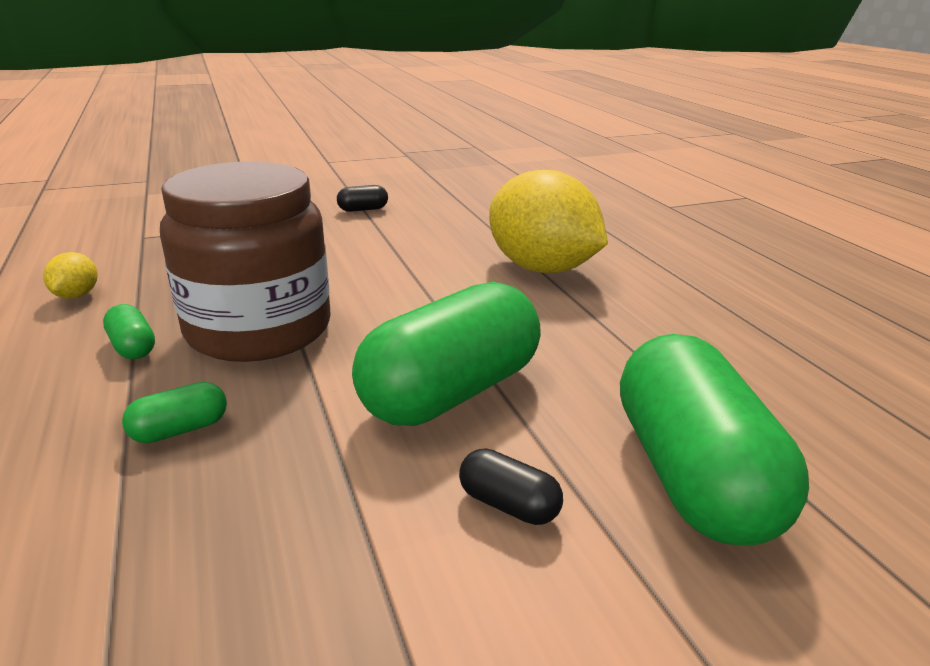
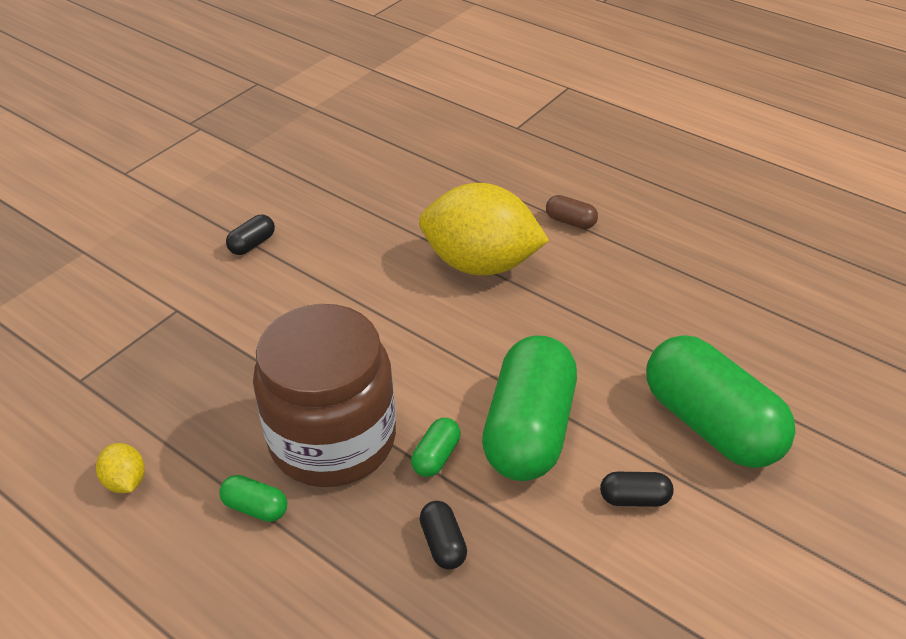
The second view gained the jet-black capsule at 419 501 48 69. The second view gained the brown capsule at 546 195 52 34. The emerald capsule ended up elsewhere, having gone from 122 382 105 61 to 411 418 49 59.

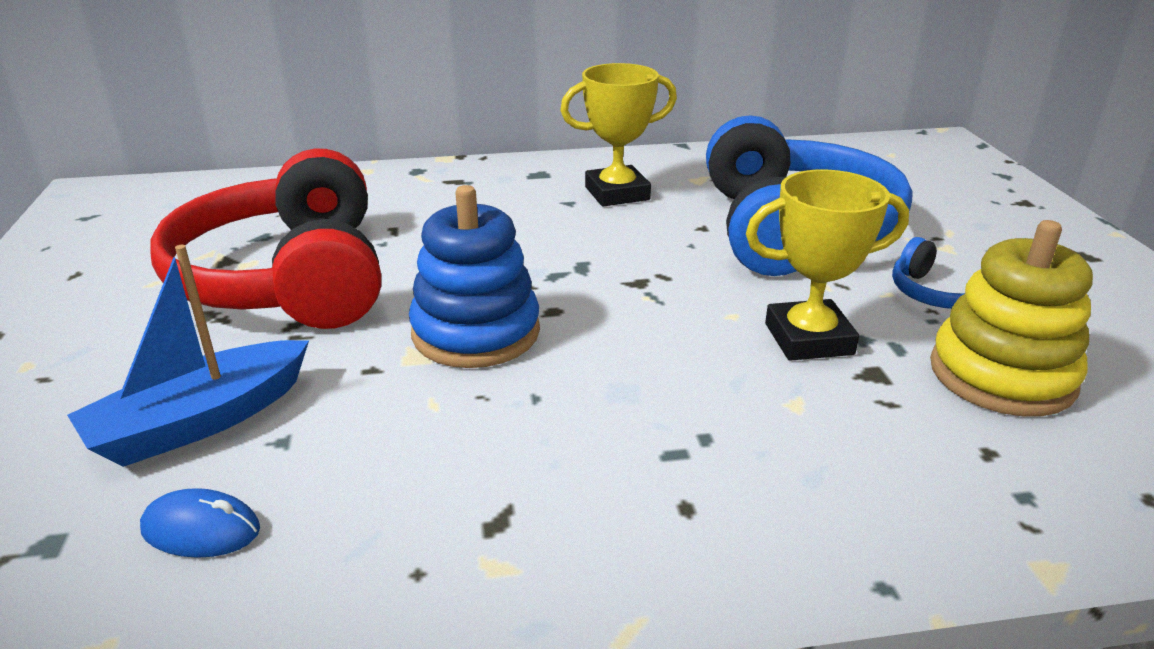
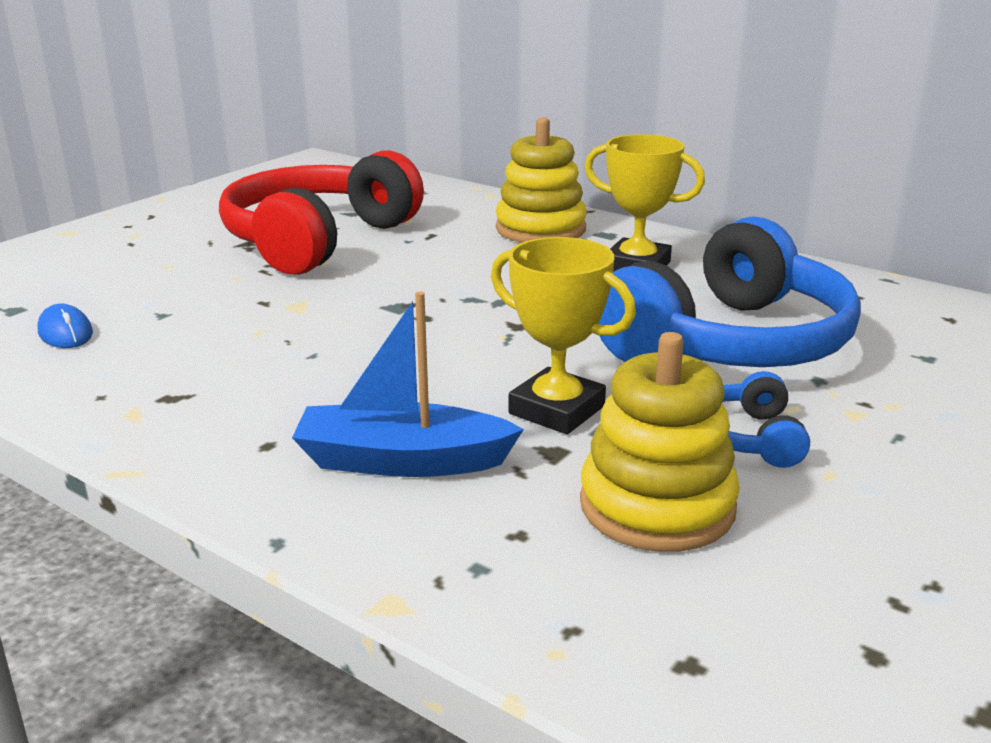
The second view lost the cobalt stacking toy at 409 185 131 183. The second view gained the bright yellow stacking toy at 496 117 91 126. The cobalt toy boat ended up elsewhere, having gone from 67 245 242 222 to 292 291 232 186.

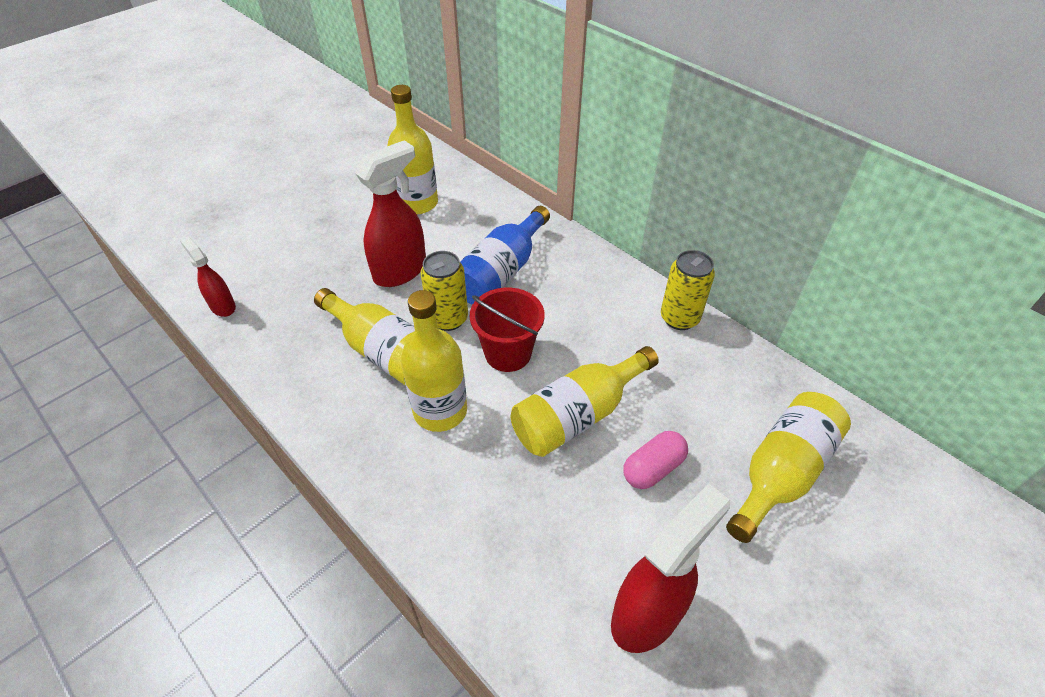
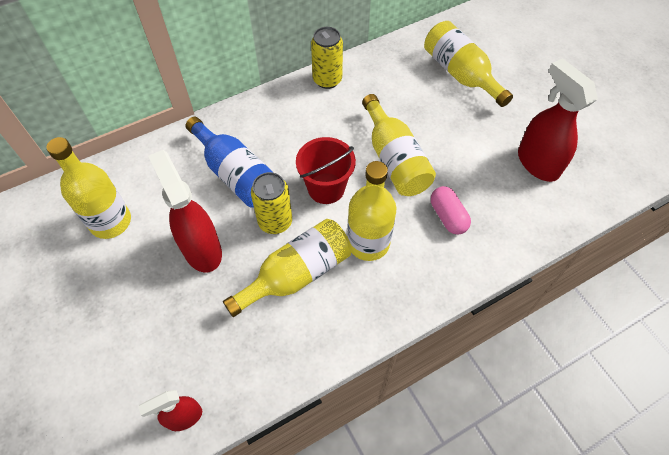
The rosy capsule ended up elsewhere, having gone from 623 431 65 58 to 431 186 40 49.

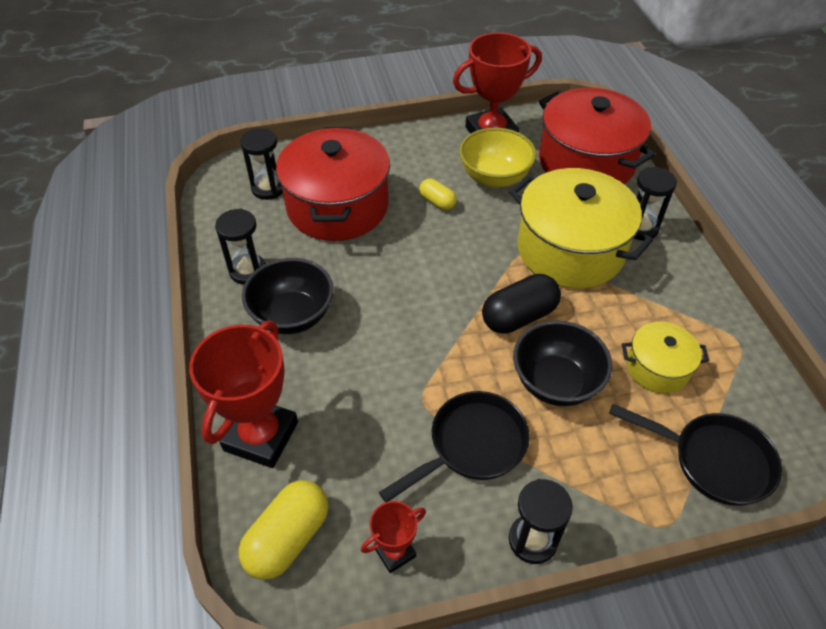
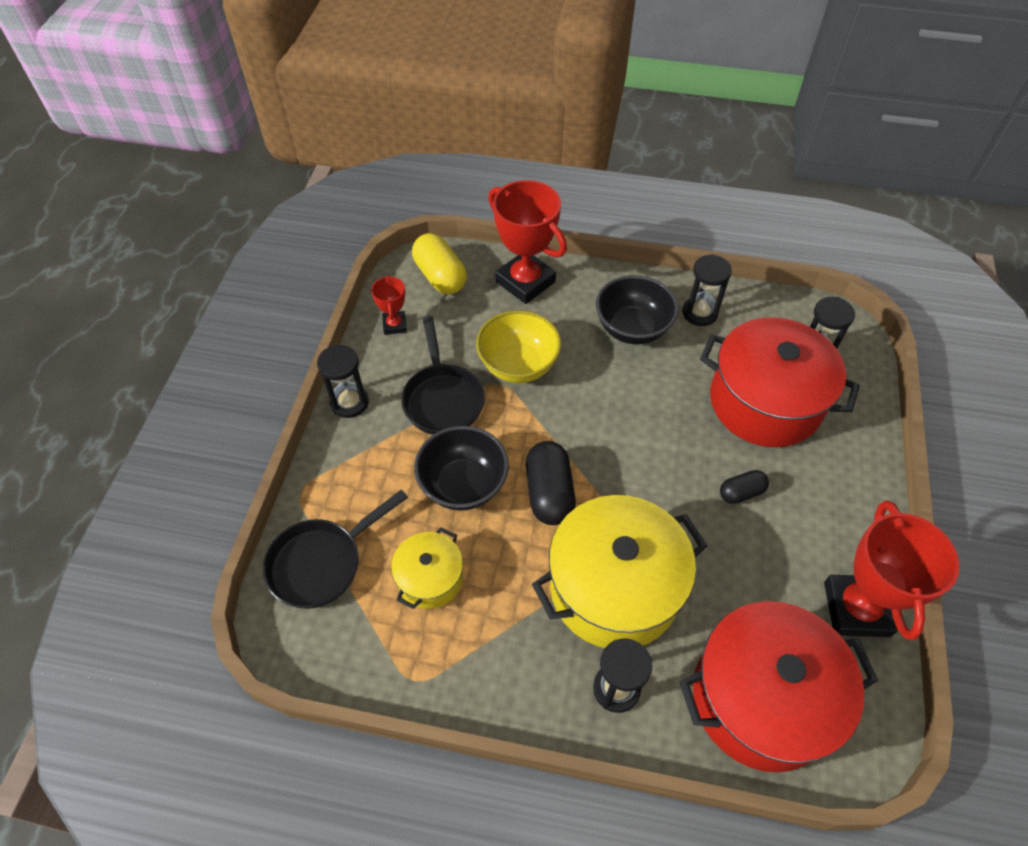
The bright yellow serving bowl ended up elsewhere, having gone from 459 128 77 60 to 476 310 85 73. What was the bright yellow capsule at 419 178 38 32 turned into the jet-black capsule at 720 470 49 34.

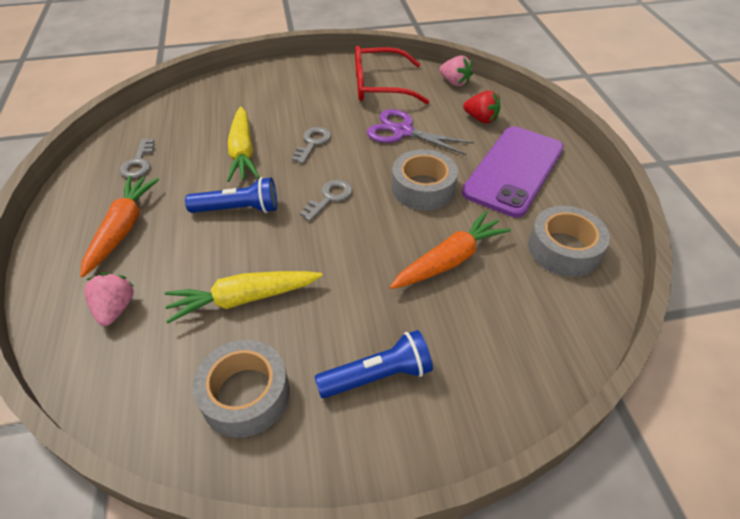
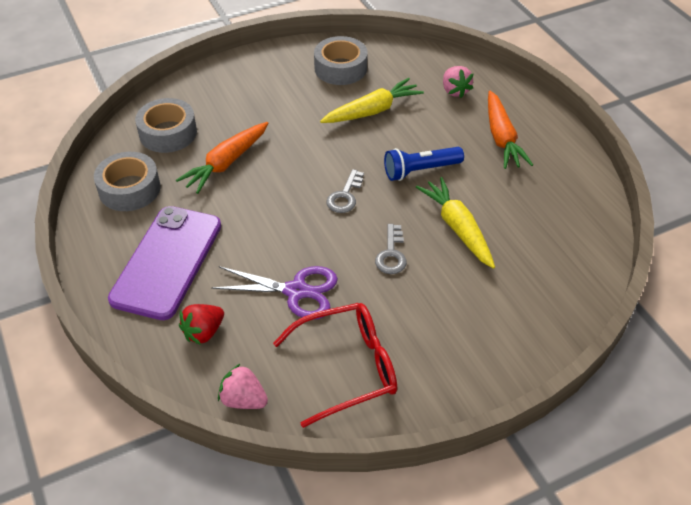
The second view lost the gray key at 119 139 35 39. The second view lost the cobalt torch at 315 330 118 68. The gray roll of tape ended up elsewhere, having gone from 392 149 66 61 to 135 98 62 55. The red strawberry at 463 91 37 33 ended up facing another way, 60 degrees counterclockwise from before.

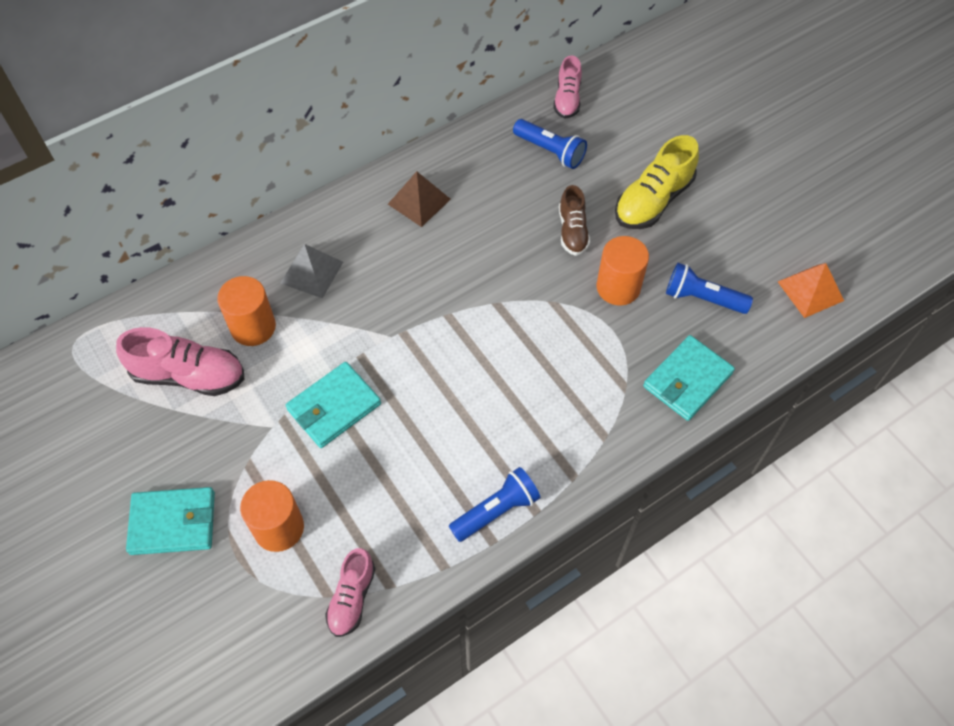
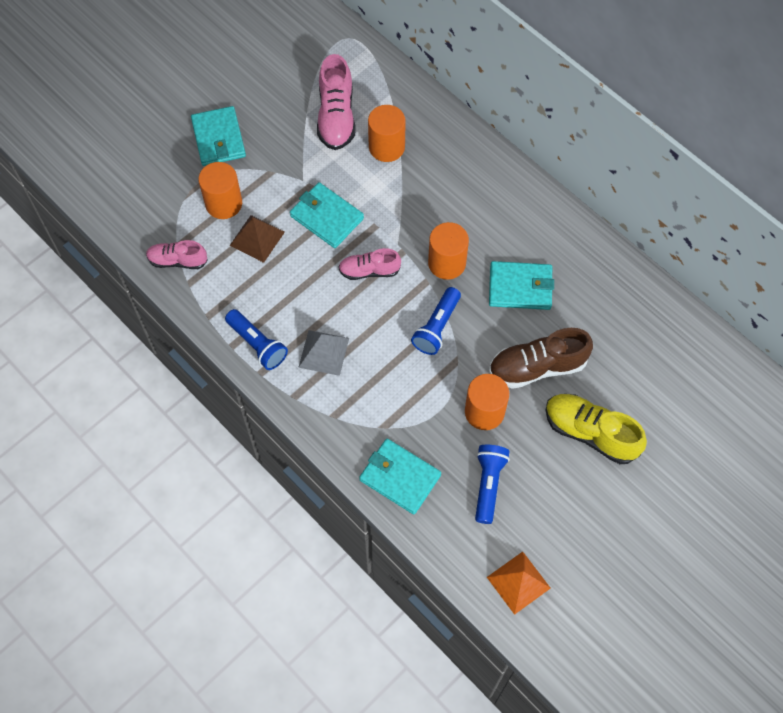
The second view gained the bright orange cylinder shape at 428 222 41 58. The second view gained the teal wallet at 489 261 65 49. The gray pyramid ended up elsewhere, having gone from 280 244 63 54 to 298 330 51 46. The brown pyramid ended up elsewhere, having gone from 388 171 63 56 to 229 215 56 48. The cobalt torch ended up elsewhere, having gone from 513 119 74 50 to 411 287 50 68. The rosy shoe ended up elsewhere, having gone from 553 56 29 63 to 338 248 63 32. The size of the brown shoe at 559 185 31 71 changed by a factor of 1.59.

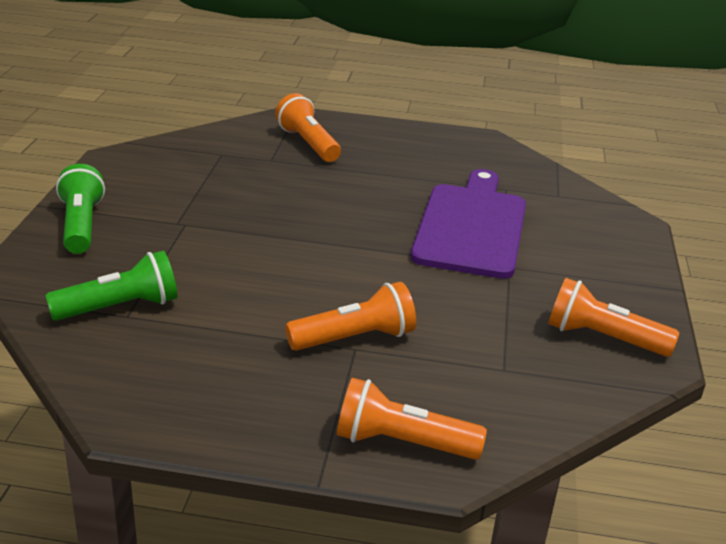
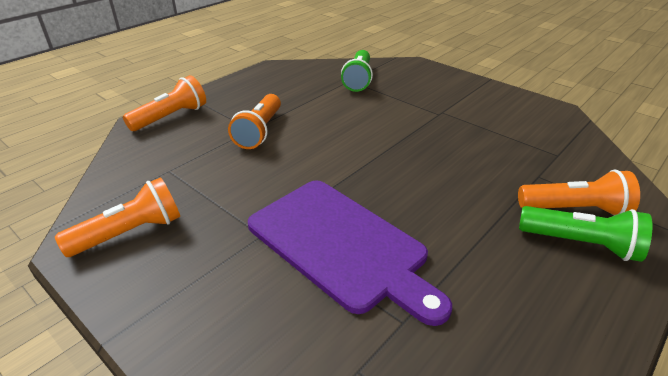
The emerald torch ended up elsewhere, having gone from 56 164 49 90 to 519 206 133 56.

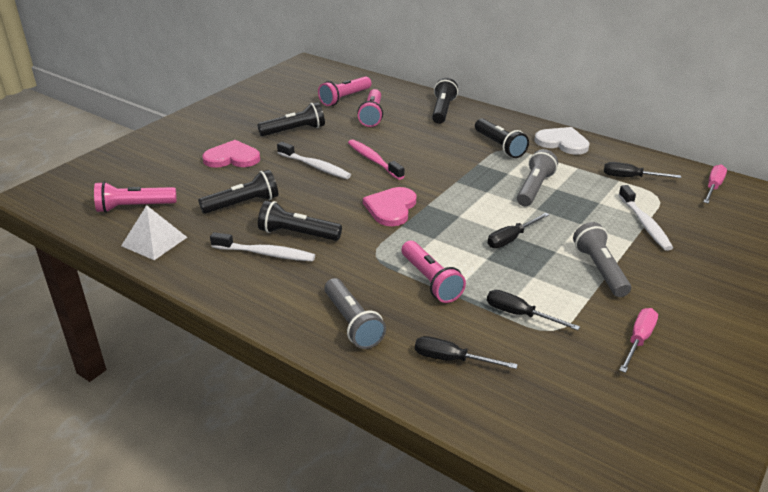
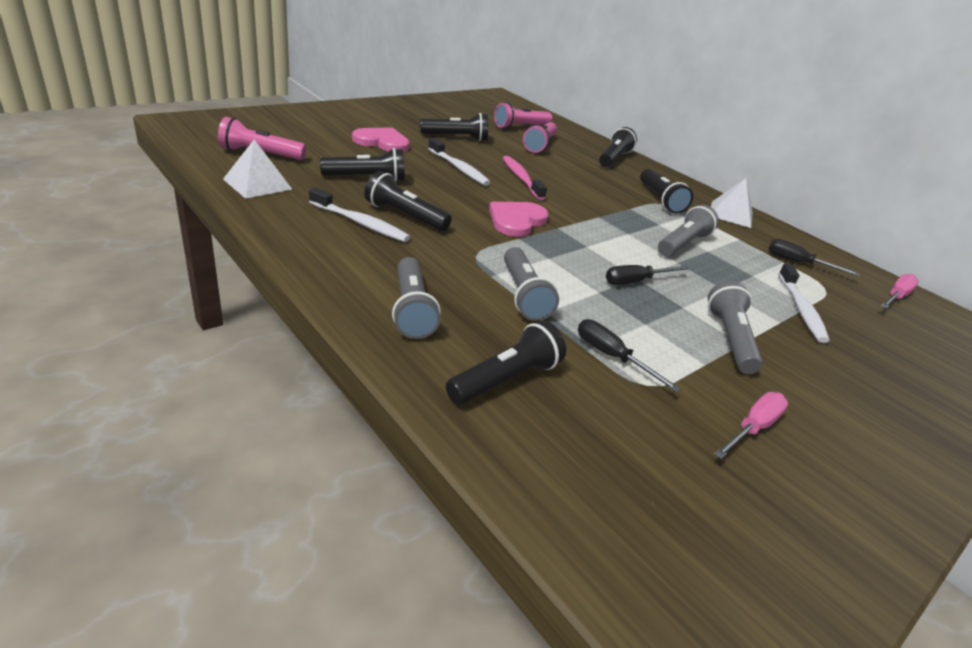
Where the jet-black screwdriver stood at 415 336 103 33, the jet-black torch came to stand at 446 321 120 84. Where the white heart stood at 534 127 56 28, the white pyramid came to stand at 711 178 42 50. What was the rosy torch at 402 241 64 62 turned into the gray torch at 504 247 55 74.

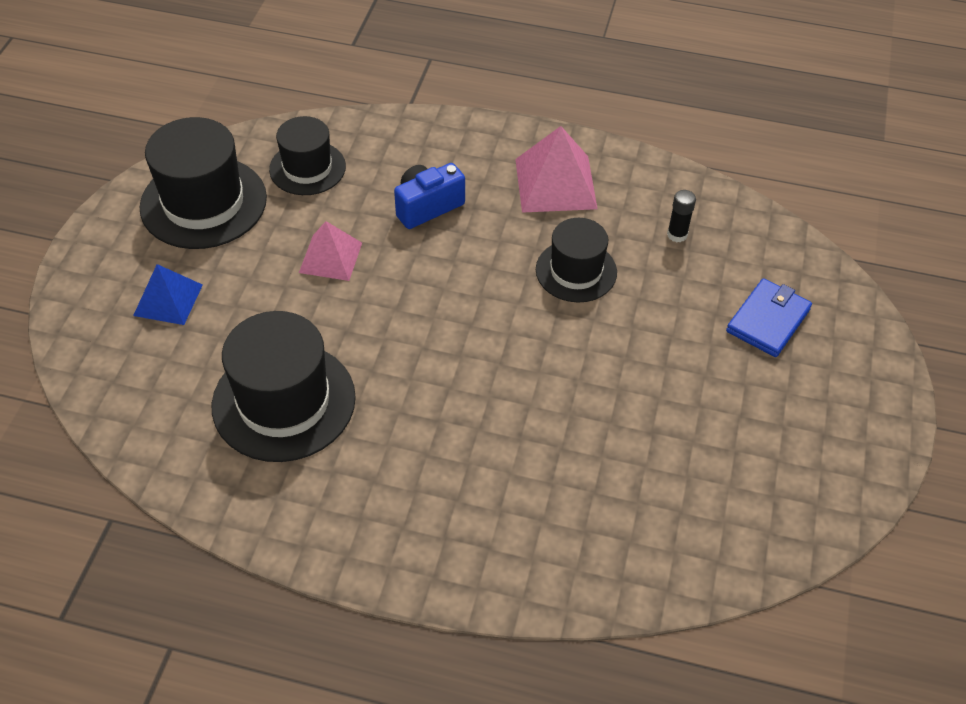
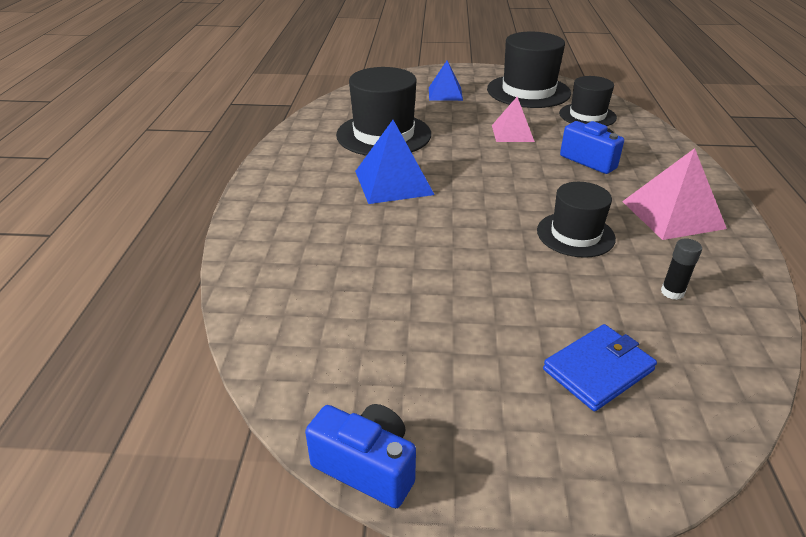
The second view gained the cobalt photo camera at 305 404 111 104. The second view gained the cobalt pyramid at 355 120 80 84. The cobalt wallet at 726 278 86 79 ended up facing another way, 60 degrees counterclockwise from before.

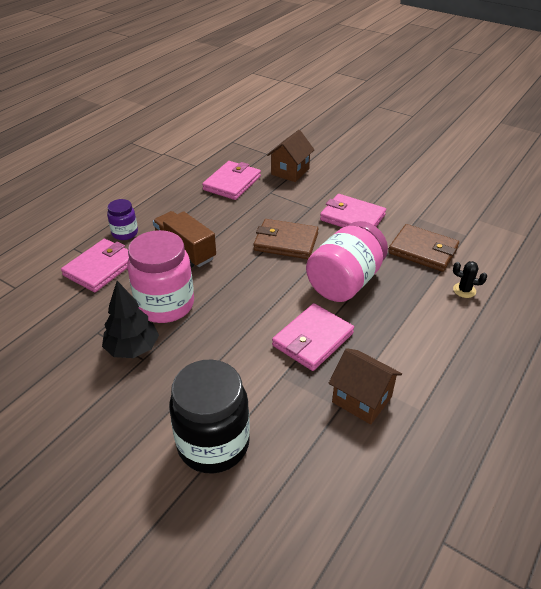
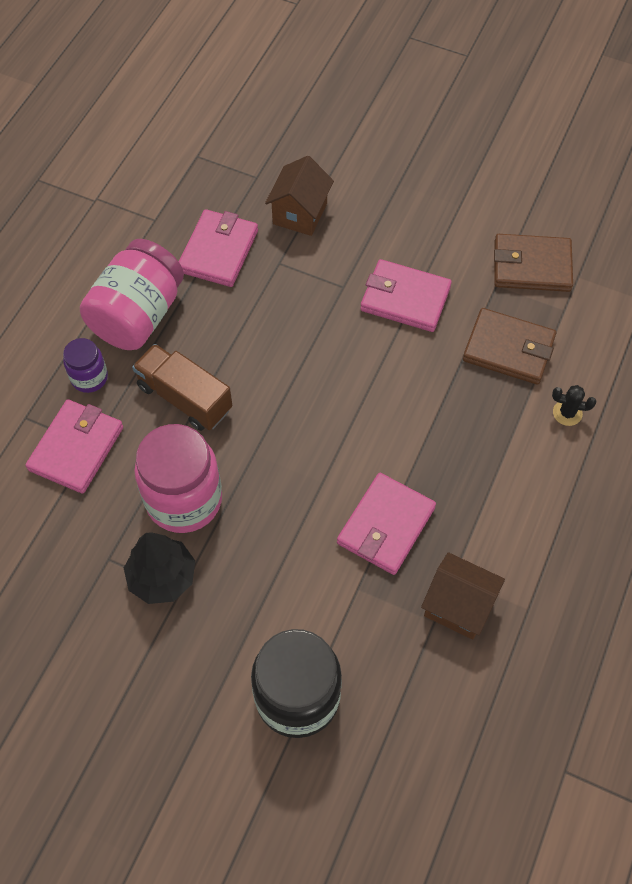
The brown wallet ended up elsewhere, having gone from 253 219 66 40 to 494 234 79 58. The rosy jam jar ended up elsewhere, having gone from 306 221 82 81 to 80 239 104 111.

